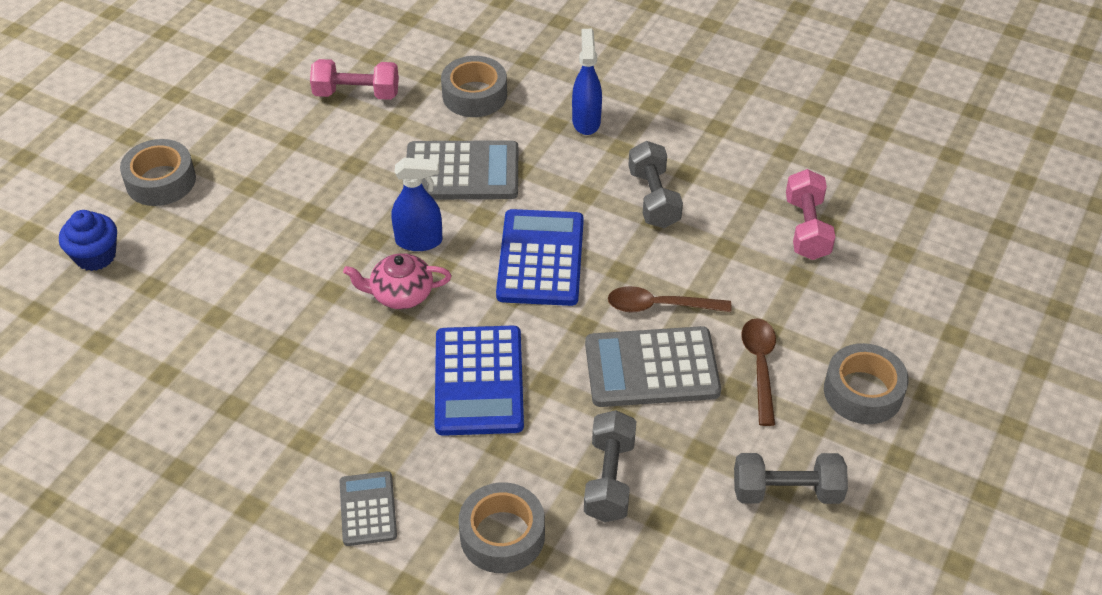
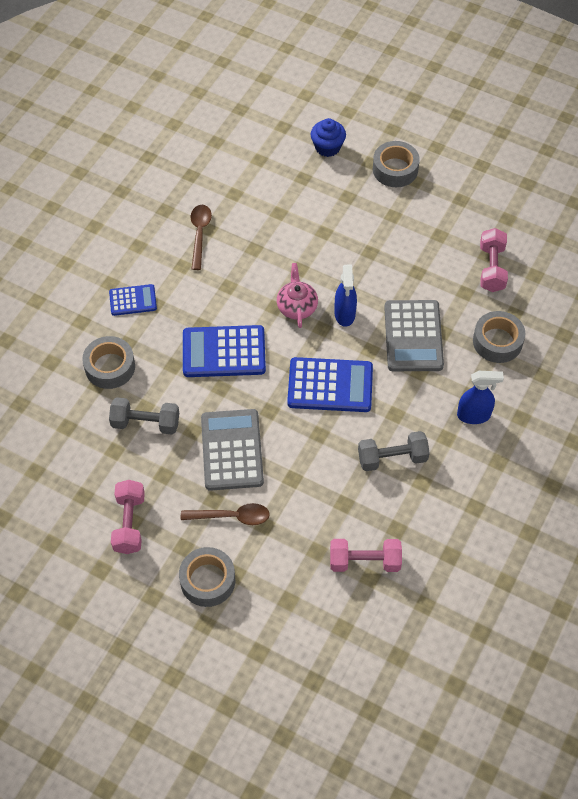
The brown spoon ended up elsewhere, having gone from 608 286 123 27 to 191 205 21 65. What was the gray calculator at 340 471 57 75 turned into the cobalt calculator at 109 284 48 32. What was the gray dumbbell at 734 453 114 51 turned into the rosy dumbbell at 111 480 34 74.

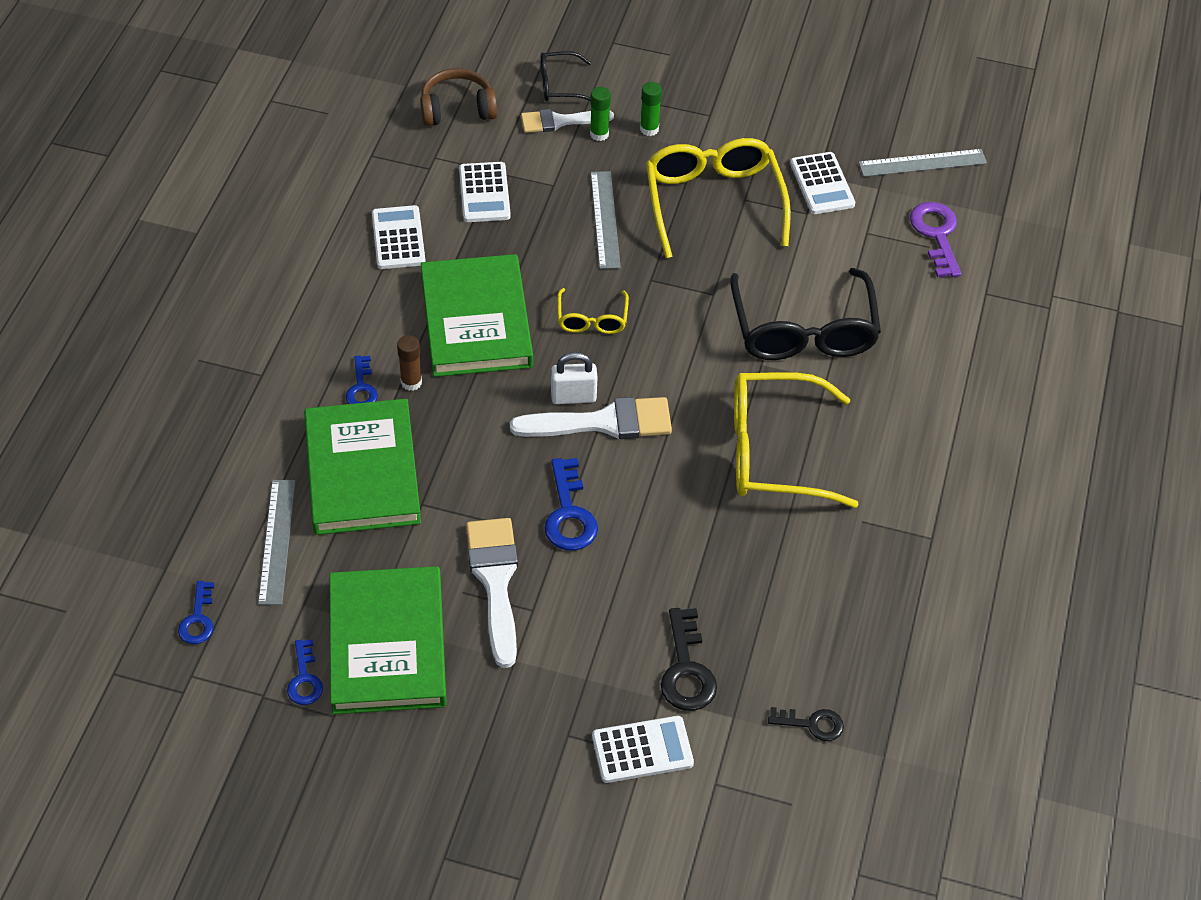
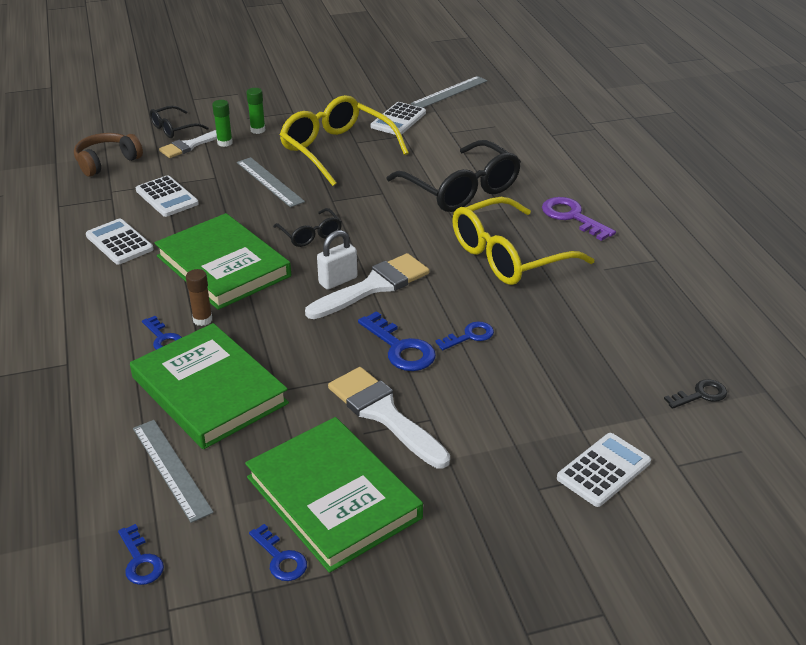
The second view lost the jet-black key at 661 608 56 103. The second view gained the cobalt key at 435 321 59 29. The purple key ended up elsewhere, having gone from 910 202 51 76 to 542 197 74 44. What was the bright yellow spectacles at 557 288 72 46 turned into the jet-black spectacles at 273 208 69 39. The white calculator at 790 152 65 62 ended up facing another way, 75 degrees clockwise from before.

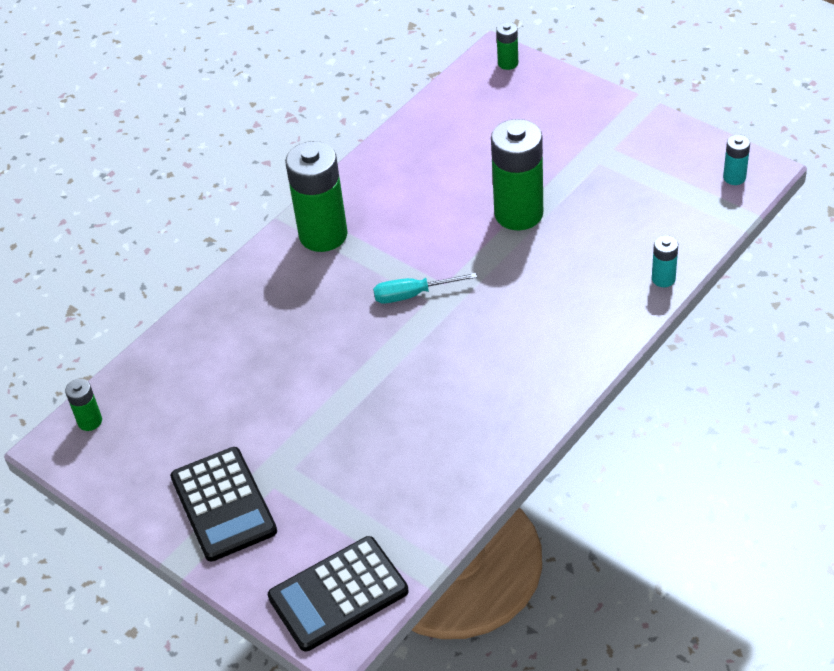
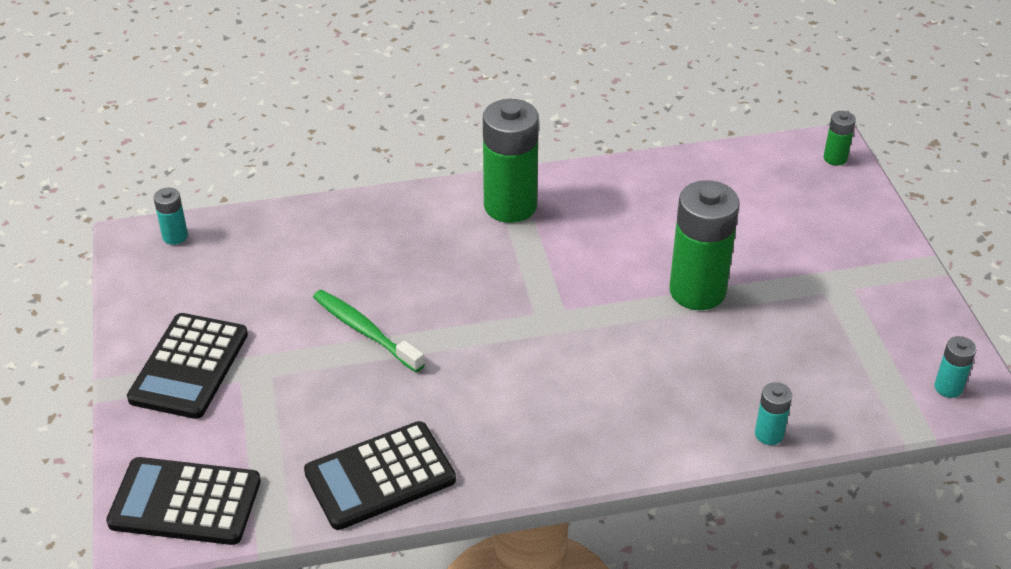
The second view lost the teal screwdriver at 373 273 104 30. The second view gained the jet-black calculator at 304 421 152 109. The second view gained the emerald dental brush at 313 290 112 82. What was the emerald power cell at 65 379 37 52 turned into the teal power cell at 154 188 34 57.

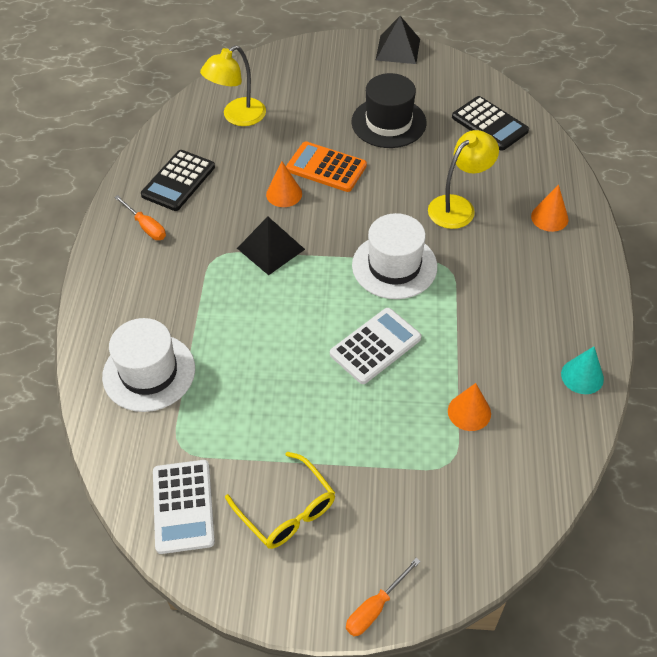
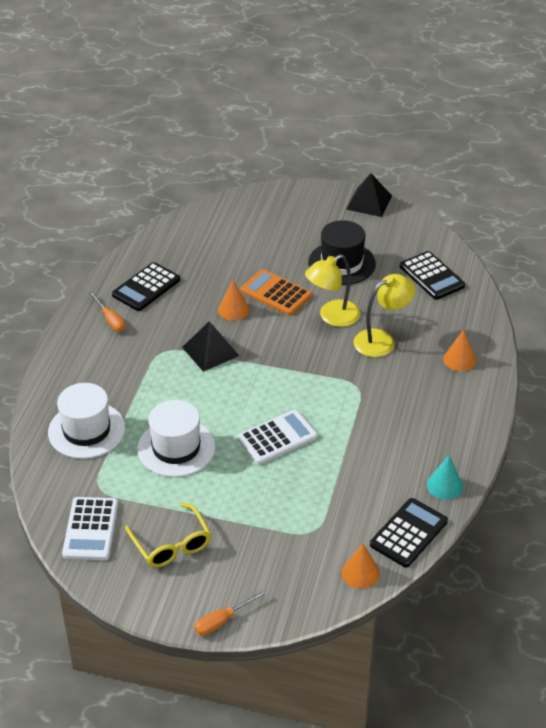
The second view gained the jet-black calculator at 370 498 78 69. The bright yellow desk lamp ended up elsewhere, having gone from 200 45 66 81 to 305 254 55 73. The white tall hat ended up elsewhere, having gone from 352 213 85 86 to 137 400 78 77. The bright orange solid cone ended up elsewhere, having gone from 448 383 43 48 to 341 543 39 46.

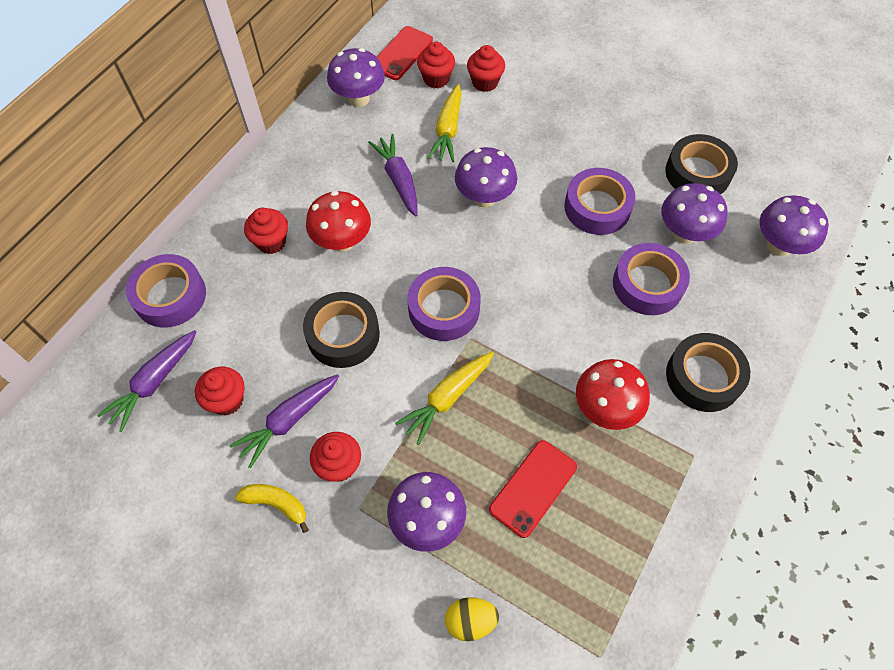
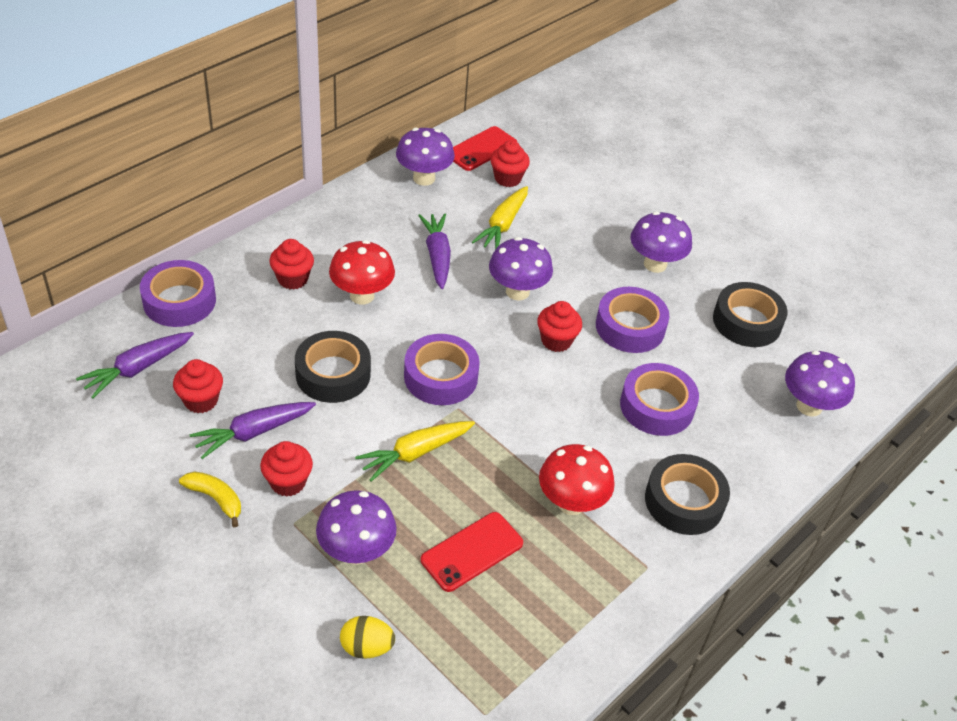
The red muffin ended up elsewhere, having gone from 467 45 38 47 to 537 301 45 51. The purple mushroom ended up elsewhere, having gone from 661 183 67 61 to 631 212 61 61.

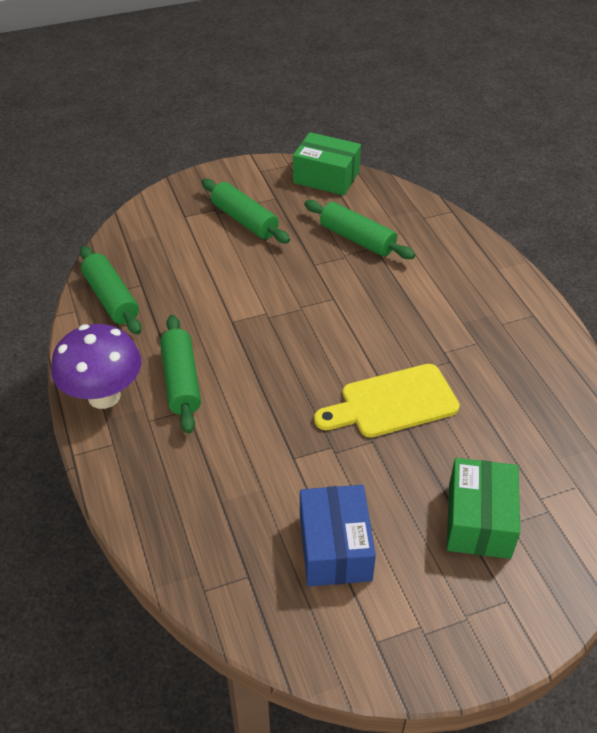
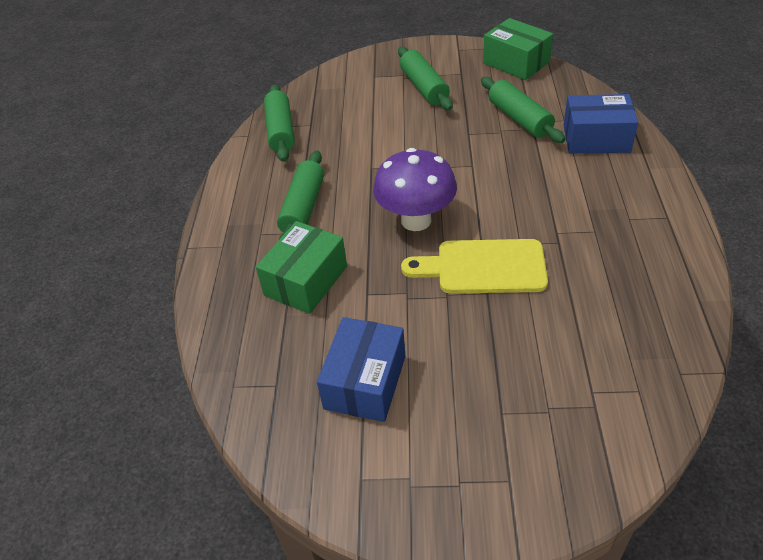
The second view gained the cobalt box at 563 94 75 60. The purple mushroom ended up elsewhere, having gone from 51 324 90 85 to 373 148 84 83. The emerald box ended up elsewhere, having gone from 447 458 73 101 to 256 221 91 93.

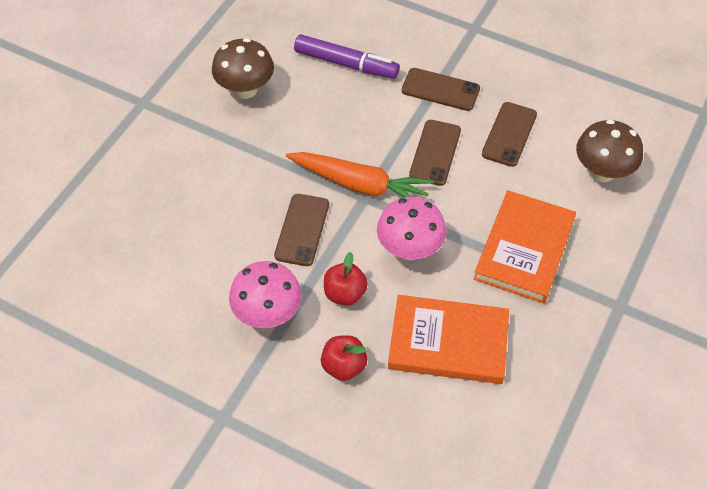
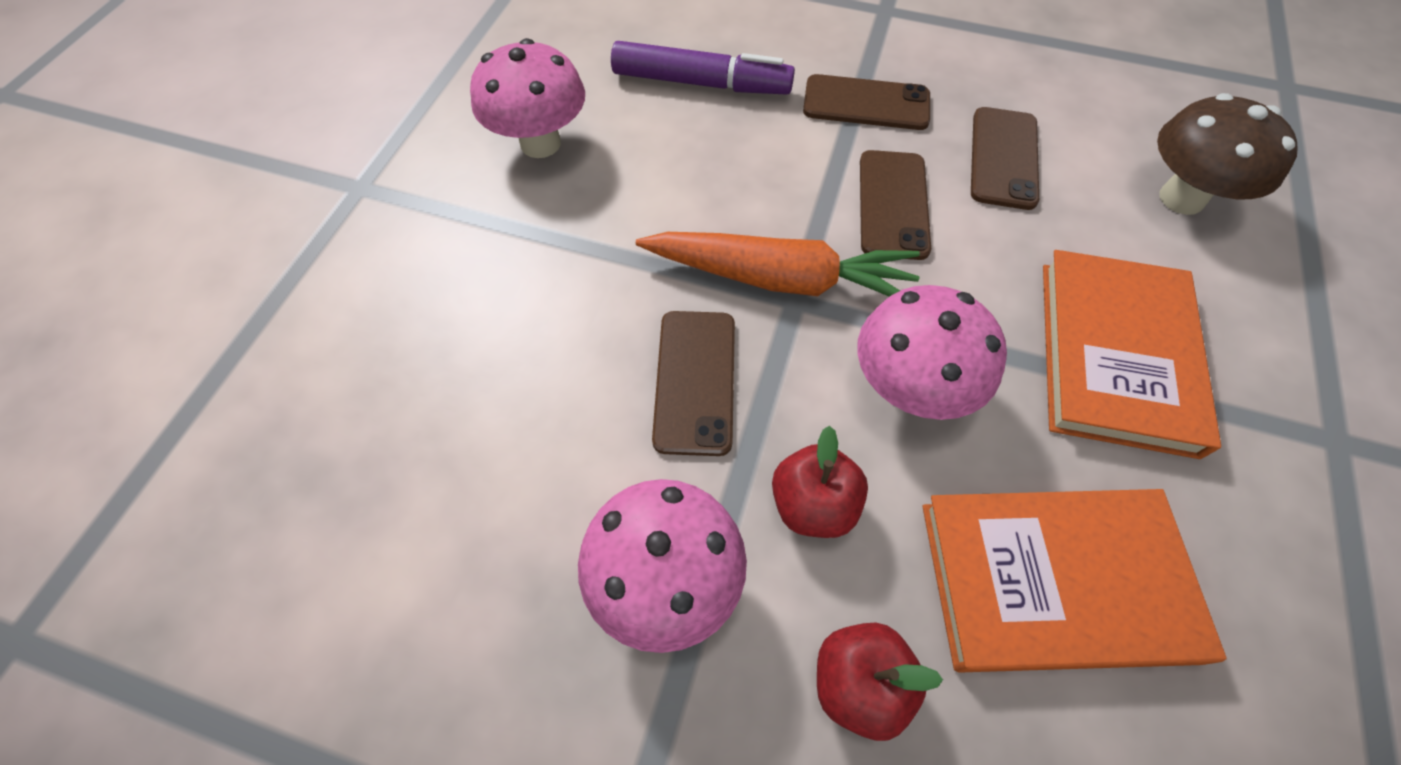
What was the brown mushroom at 212 38 62 61 turned into the rosy mushroom at 470 38 115 120.

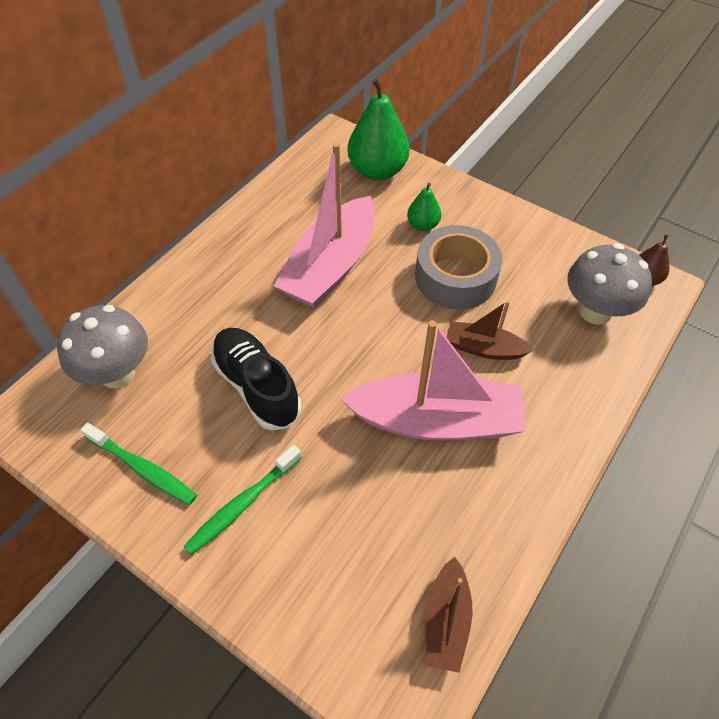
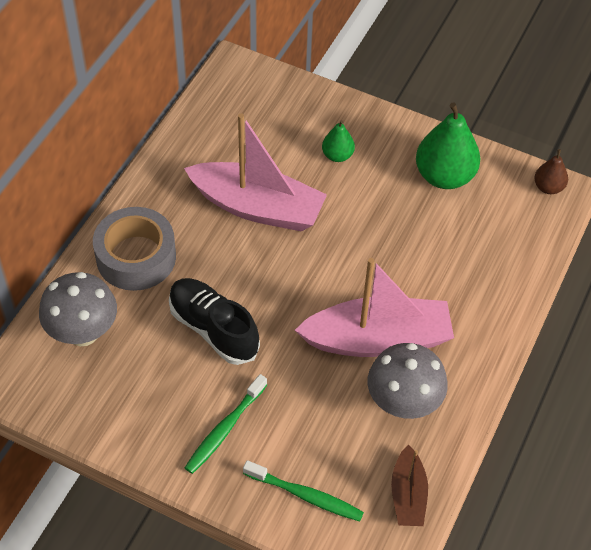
The second view lost the brown toy boat at 446 300 88 60. The emerald dental brush ended up elsewhere, having gone from 80 423 117 82 to 243 460 121 62. The emerald pear fruit ended up elsewhere, having gone from 348 78 62 103 to 416 102 64 87. The gray roll of tape ended up elsewhere, having gone from 415 225 87 85 to 93 207 83 84. The gray mushroom ended up elsewhere, having gone from 567 243 85 82 to 368 343 80 76. The rosy toy boat at 274 143 101 165 ended up facing another way, 90 degrees counterclockwise from before.

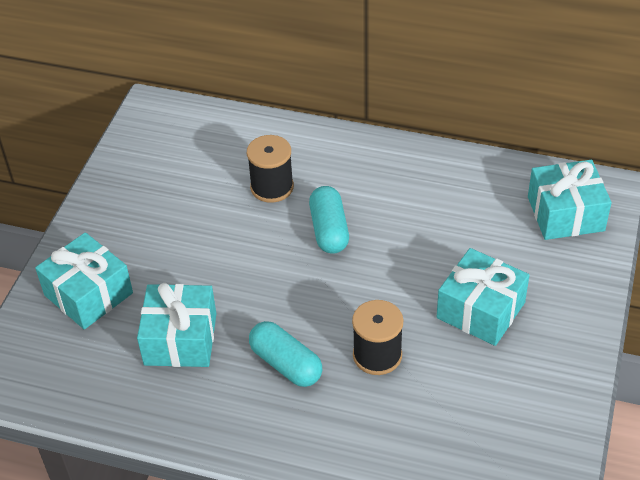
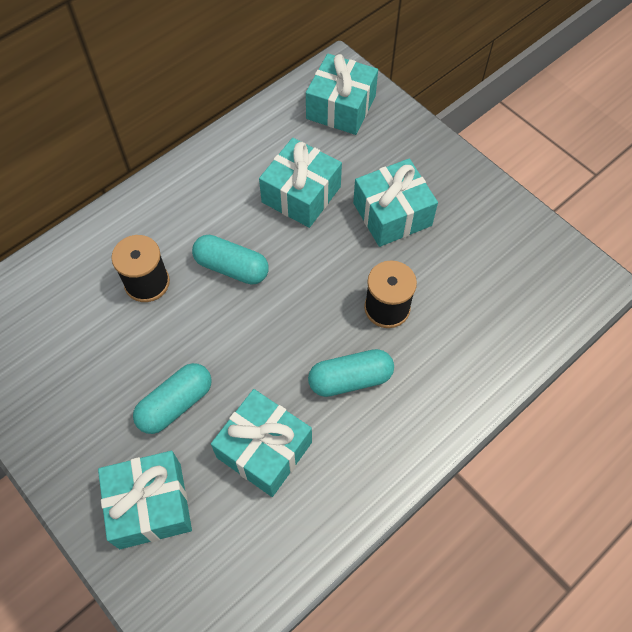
The second view gained the teal capsule at 133 363 79 71. The second view gained the teal present at 259 138 83 90.

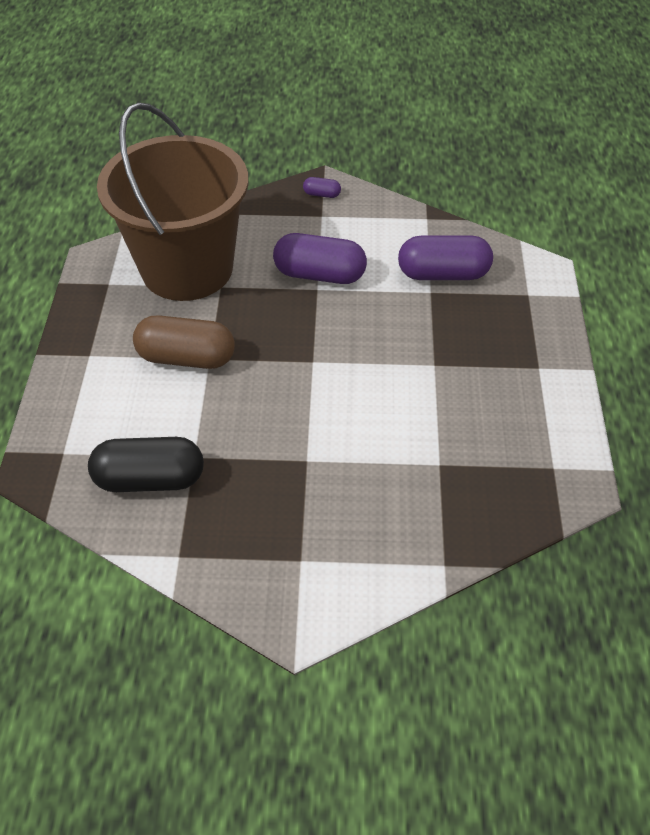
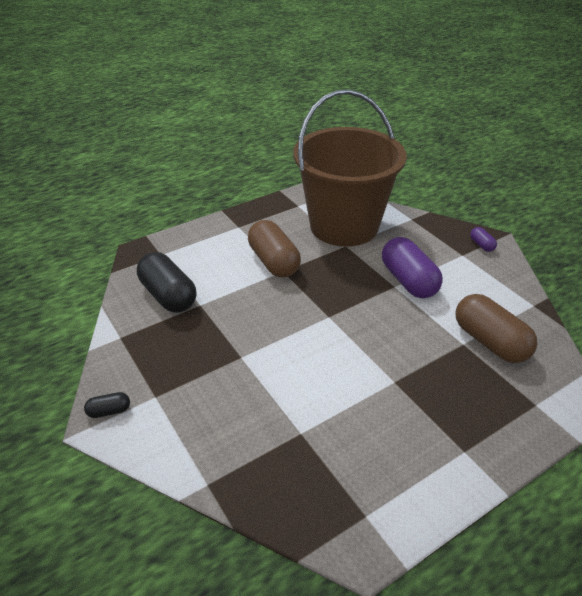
The second view gained the jet-black capsule at 84 392 46 26. What was the purple capsule at 398 235 95 45 turned into the brown capsule at 456 294 81 69.

